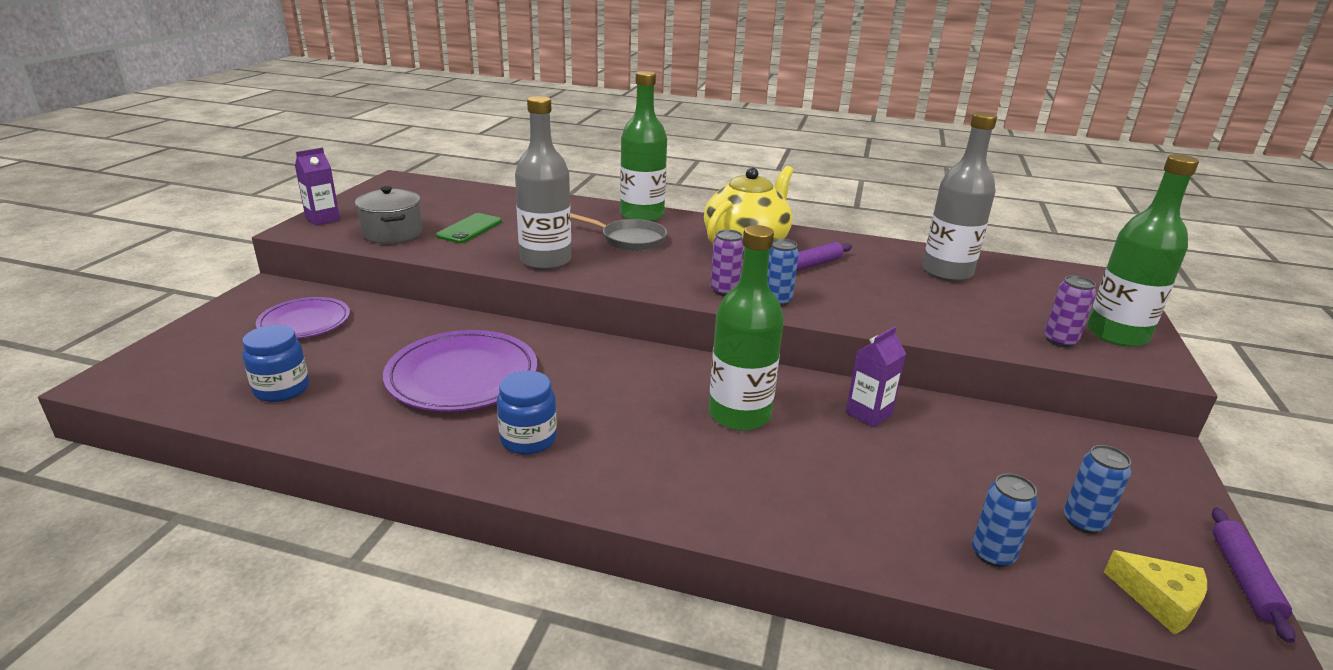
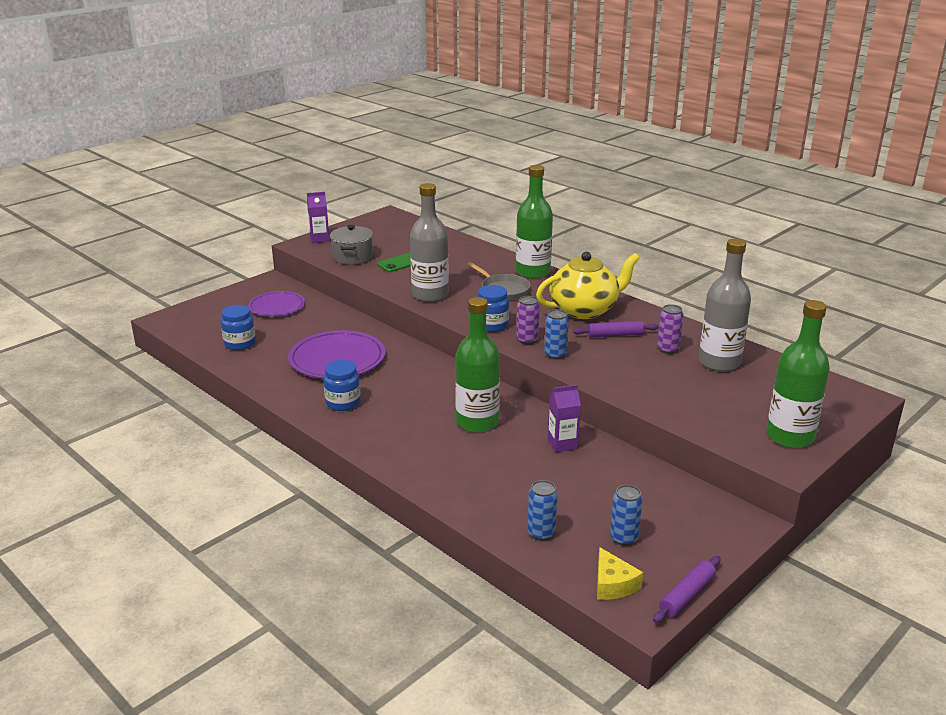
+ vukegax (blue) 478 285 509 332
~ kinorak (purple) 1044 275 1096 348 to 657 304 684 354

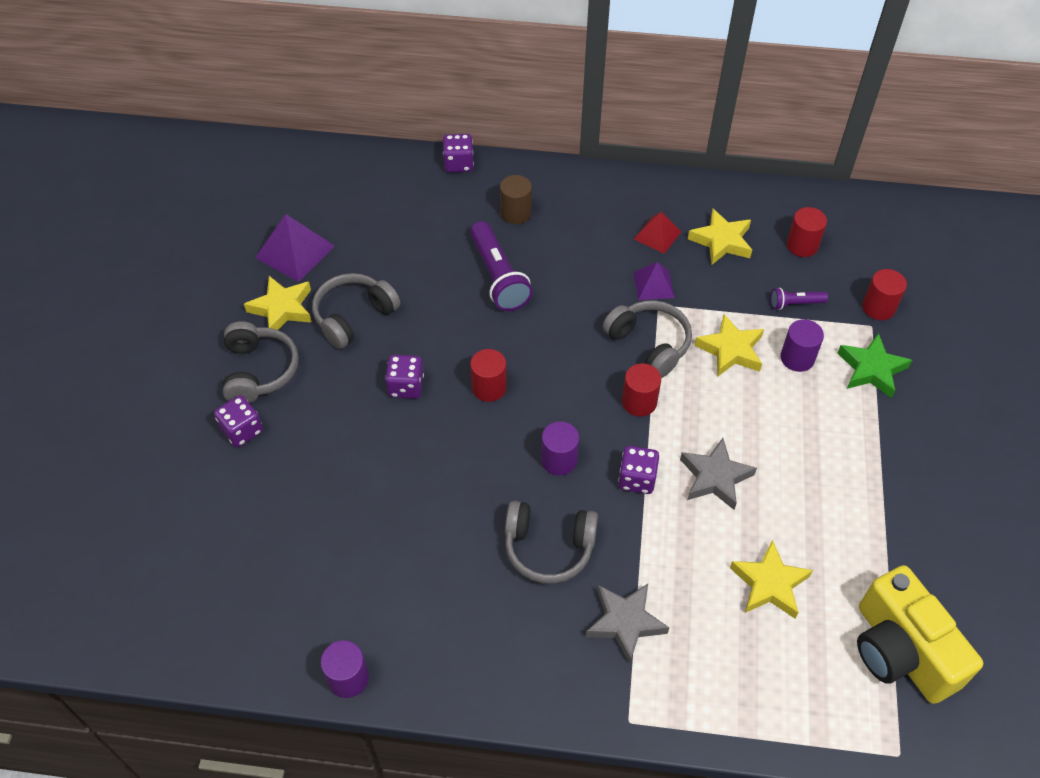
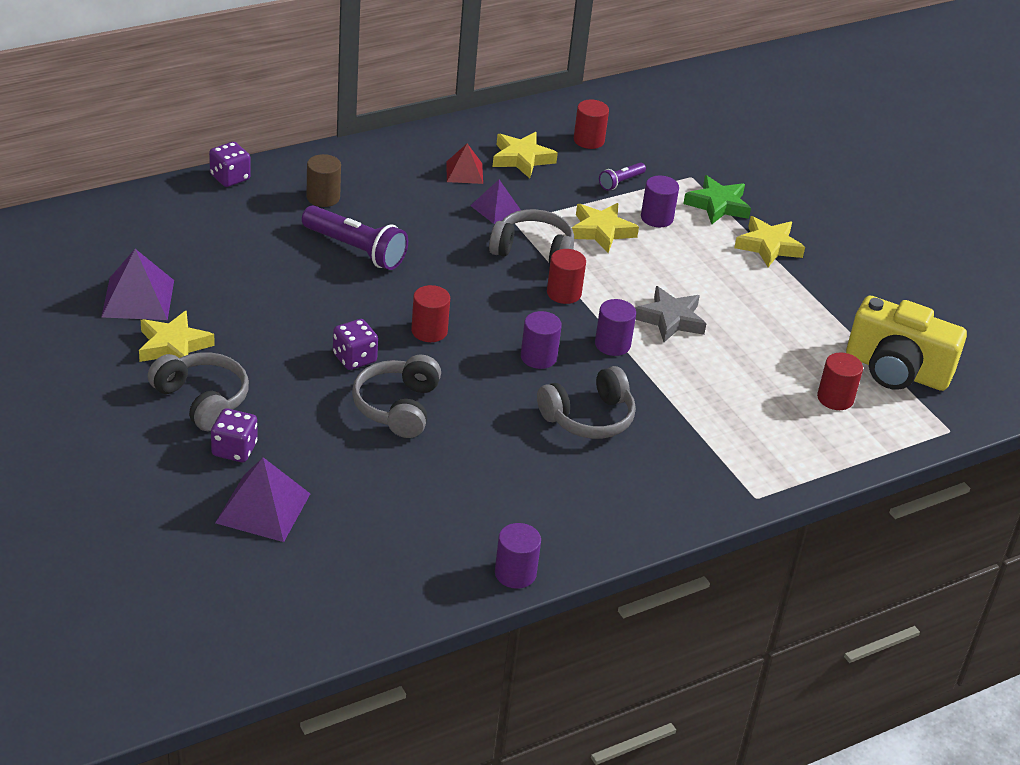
- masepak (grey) 586 584 669 664
+ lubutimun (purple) 215 457 310 542
~ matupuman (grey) 312 273 400 349 to 352 355 441 438
~ masepak (yellow) 730 540 813 618 to 734 216 805 267
~ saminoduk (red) 862 269 907 320 to 817 353 863 410
~ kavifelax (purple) 618 446 660 494 to saminoduk (purple) 595 299 636 356

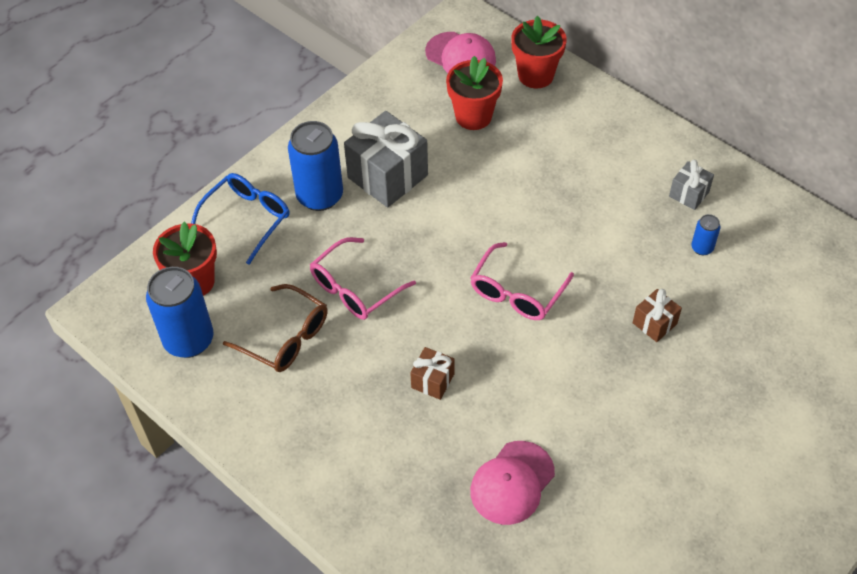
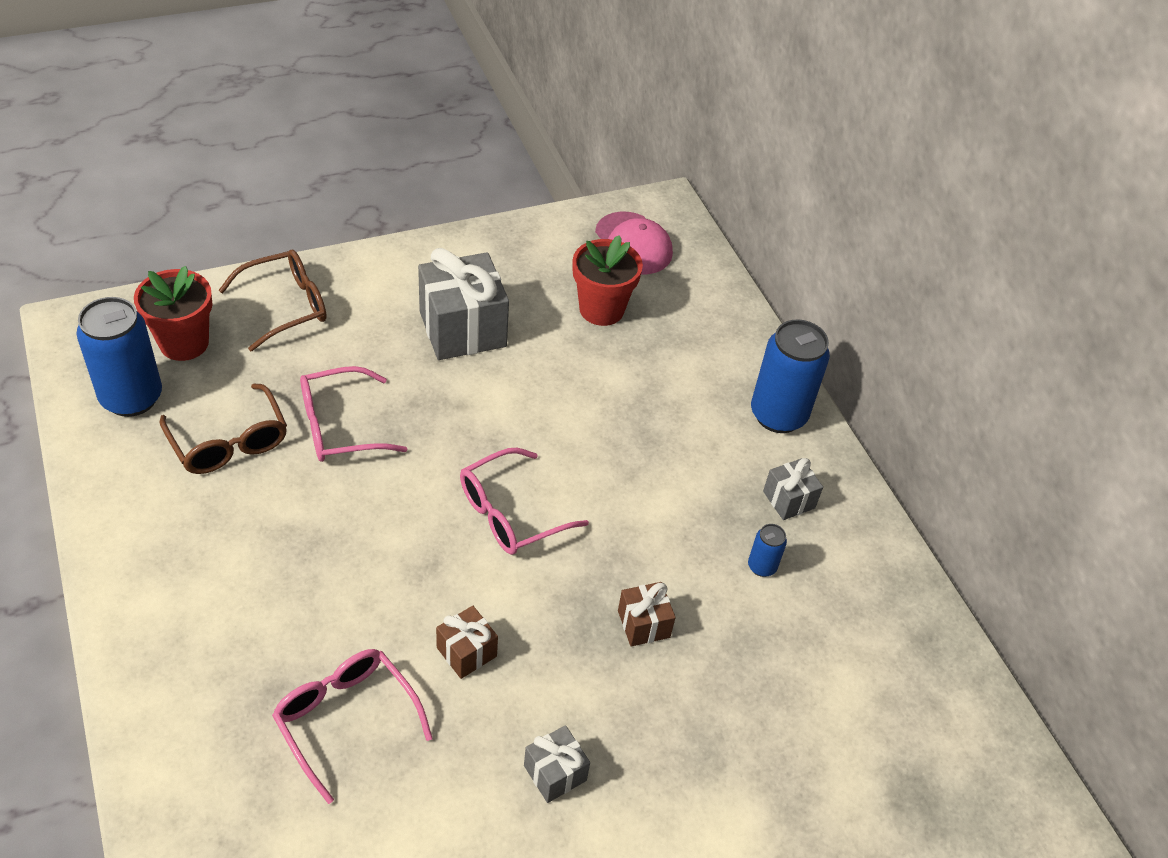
- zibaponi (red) 511 16 567 88
+ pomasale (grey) 524 725 590 803
~ kinorak (blue) 288 121 343 211 to 751 320 830 433
~ pomasale (brown) 410 347 454 400 to 436 606 498 679
~ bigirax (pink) 470 441 555 525 to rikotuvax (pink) 272 649 433 804
~ rikotuvax (blue) 191 173 290 265 to rikotuvax (brown) 218 250 327 351

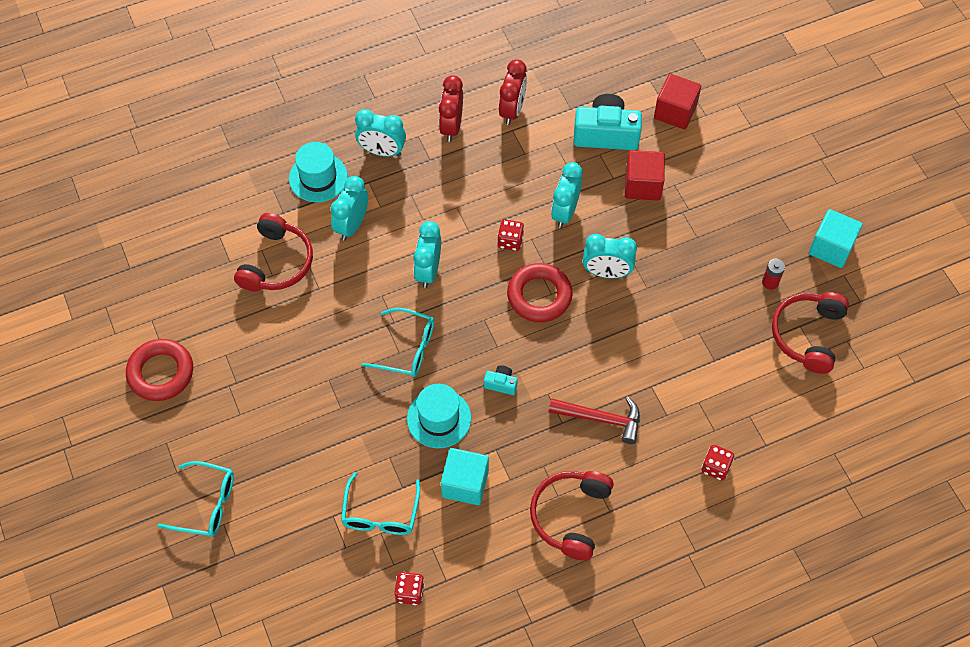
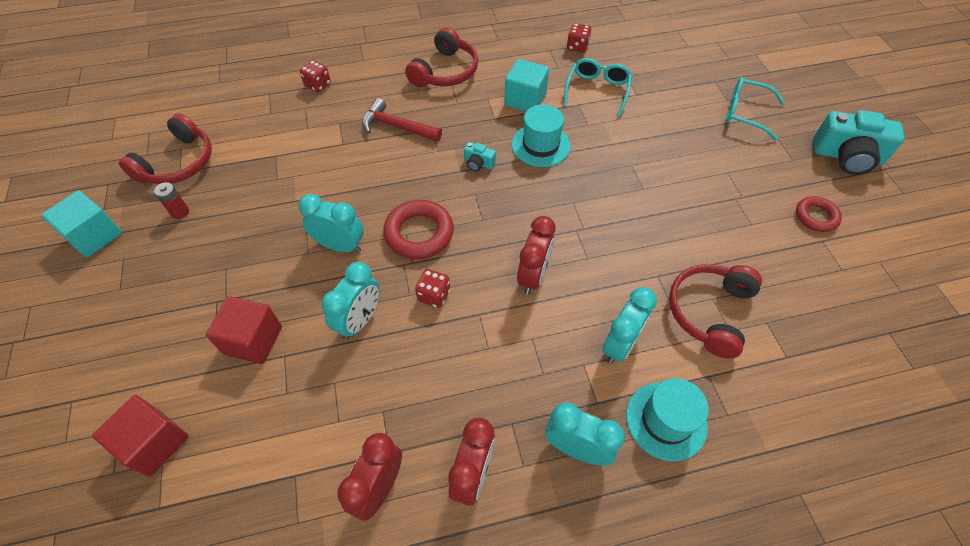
- rikotuvax (turquoise) 361 308 434 377
~ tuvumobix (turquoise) 573 94 642 150 to 813 110 905 175
~ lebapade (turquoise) 413 221 441 288 to lebapade (red) 517 216 556 295
~ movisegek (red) 126 339 193 401 = 796 196 842 232 x0.62

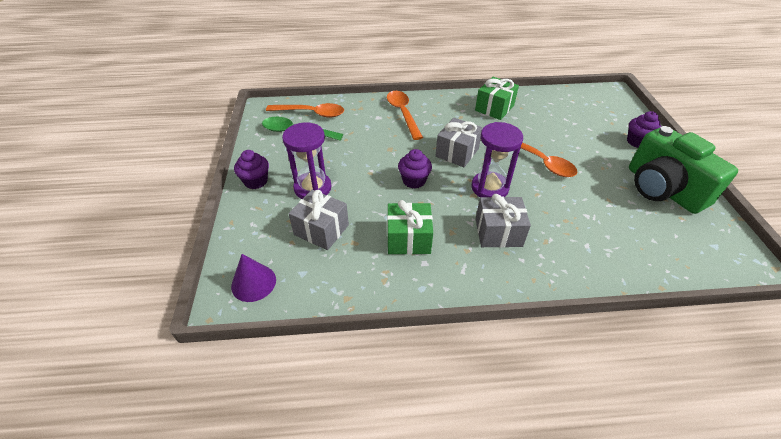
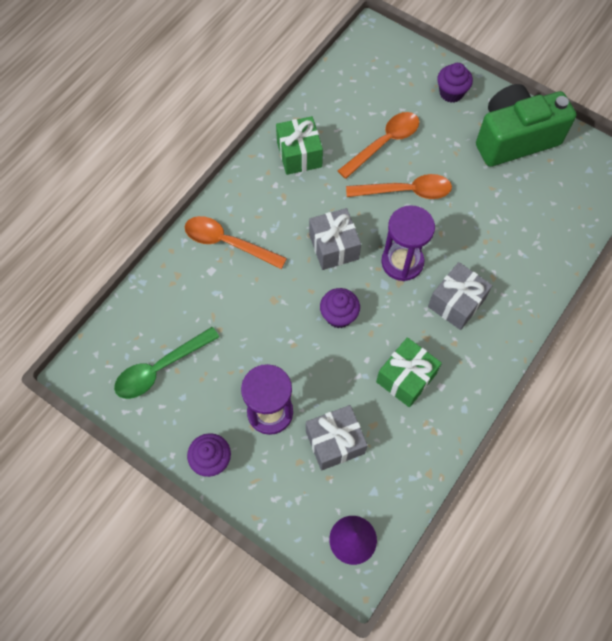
~ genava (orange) 266 103 344 118 to 338 112 419 179
~ tuvumobix (green) 629 126 738 214 = 476 84 576 167 150 degrees clockwise

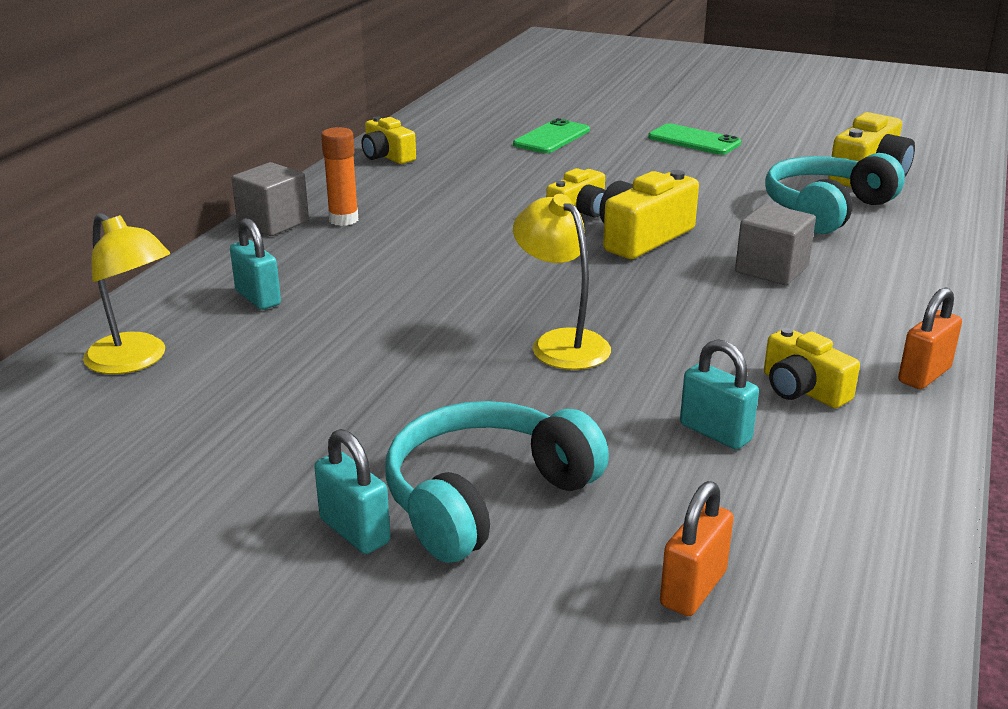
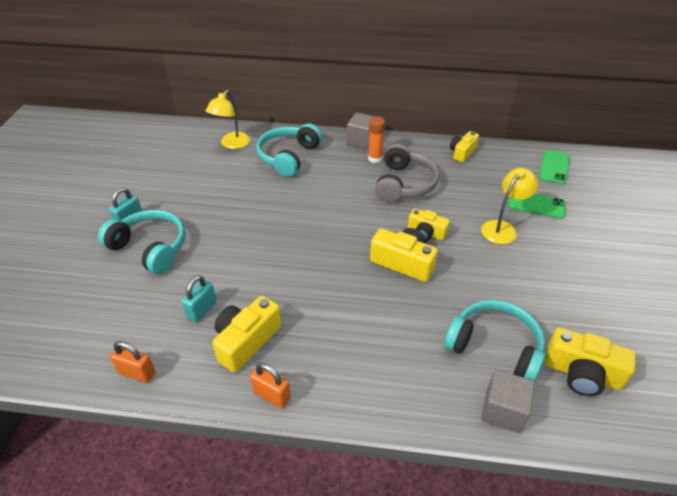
+ matupuman (grey) 375 143 440 202
~ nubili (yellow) 513 194 611 370 to 481 168 538 244
~ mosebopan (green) 648 123 741 155 to 539 150 570 184
~ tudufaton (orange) 660 481 734 616 to 110 341 156 383
~ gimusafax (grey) 735 204 816 285 to 481 370 534 433
~ tudufaton (turquoise) 230 218 281 310 to matupuman (turquoise) 256 123 322 177
~ tuvumobix (yellow) 764 328 860 408 = 212 296 281 373 x1.53

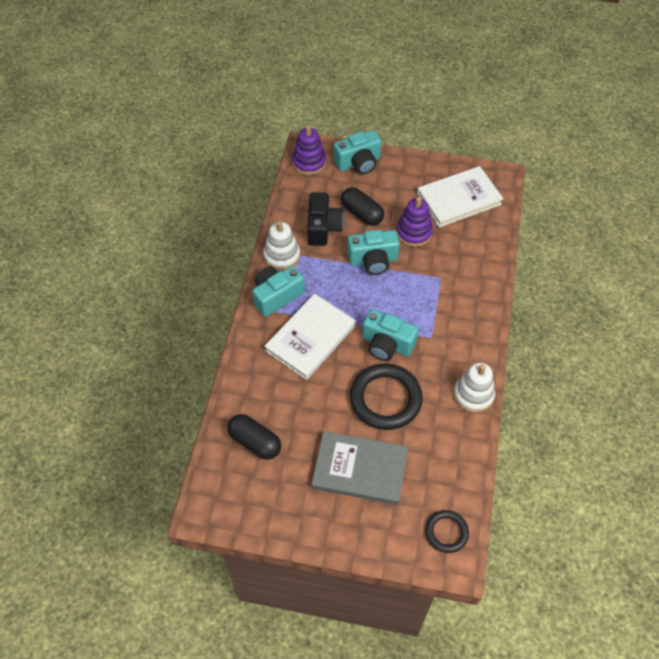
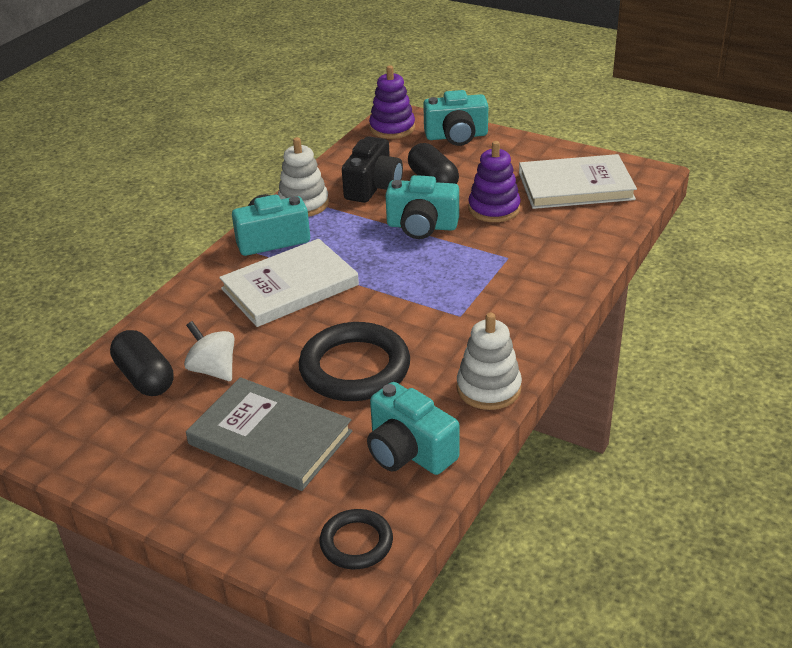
+ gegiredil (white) 184 321 234 381
~ tuvumobix (turquoise) 362 309 418 361 to 367 382 459 475

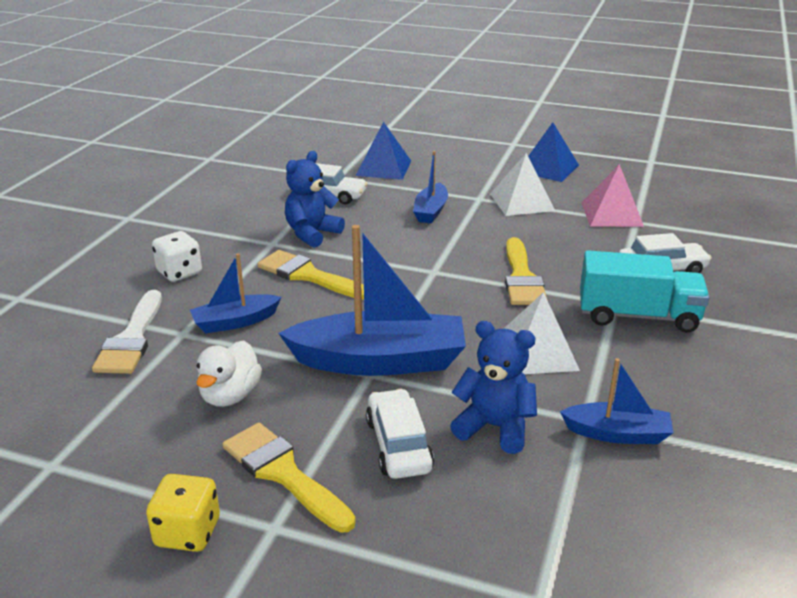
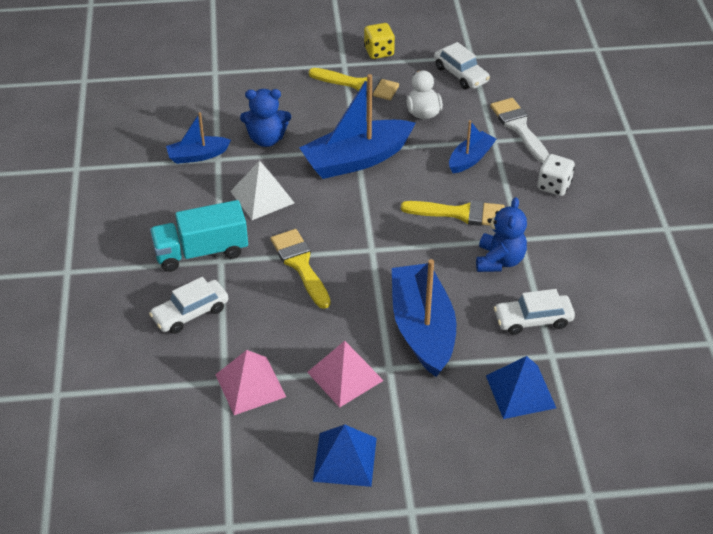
~ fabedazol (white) 366 389 434 479 to 434 42 490 89
~ lubutimun (white) 490 153 555 216 to lubutimun (pink) 307 341 384 408
~ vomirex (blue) 413 151 448 223 = 392 259 456 377 x1.88

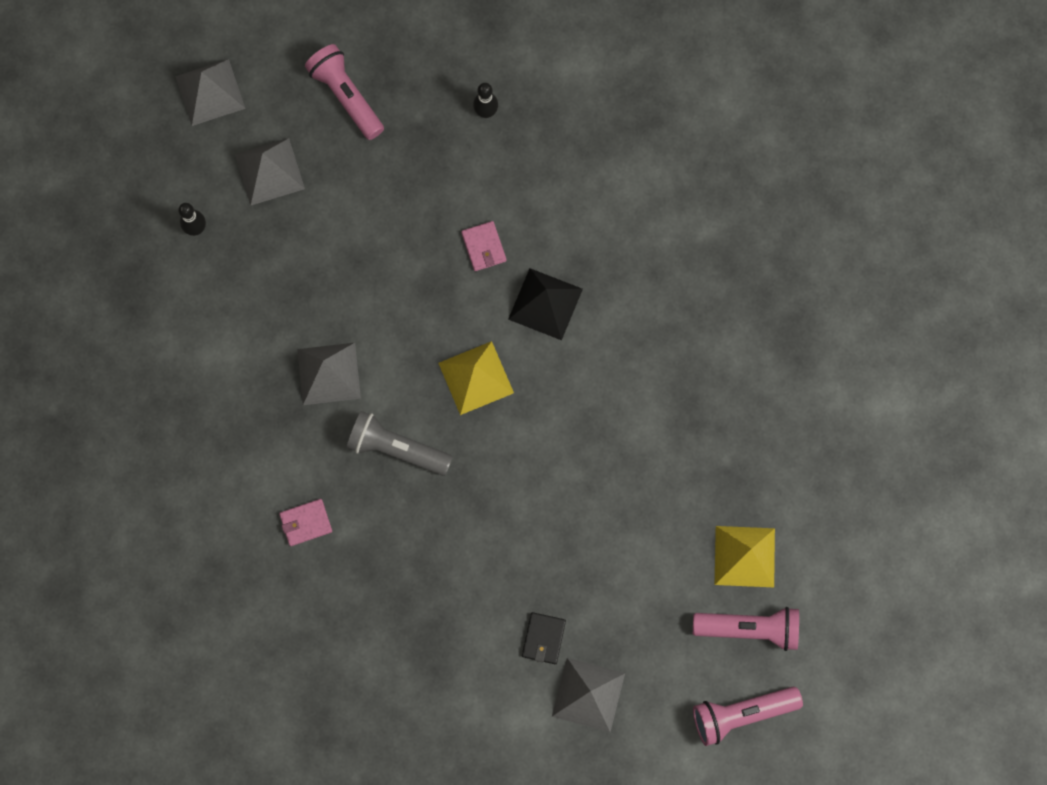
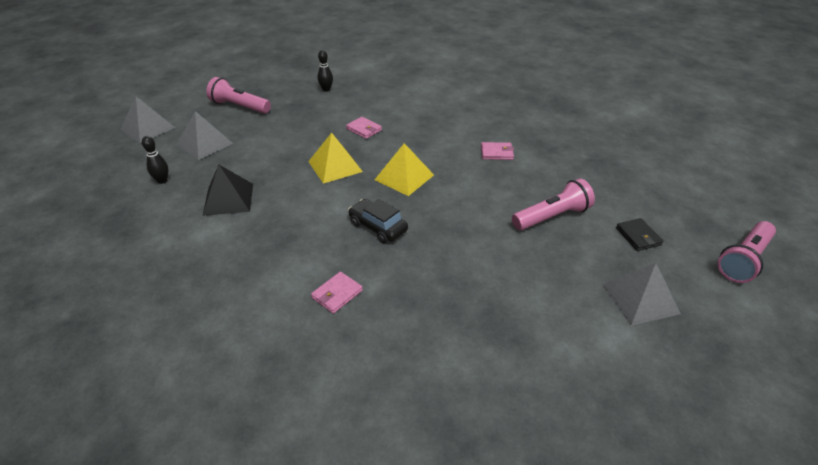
- lubutimun (grey) 297 343 361 405
+ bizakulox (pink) 481 142 514 160
~ lubutimun (black) 508 268 583 340 to 202 165 253 216
~ bizakulox (black) 522 612 566 664 to 616 218 663 251
~ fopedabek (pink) 693 607 799 651 to 512 178 595 230
~ lubutimun (yellow) 715 526 775 587 to 308 133 363 184
~ fopedabek (grey) 347 411 453 476 to fabedazol (black) 348 199 408 243

